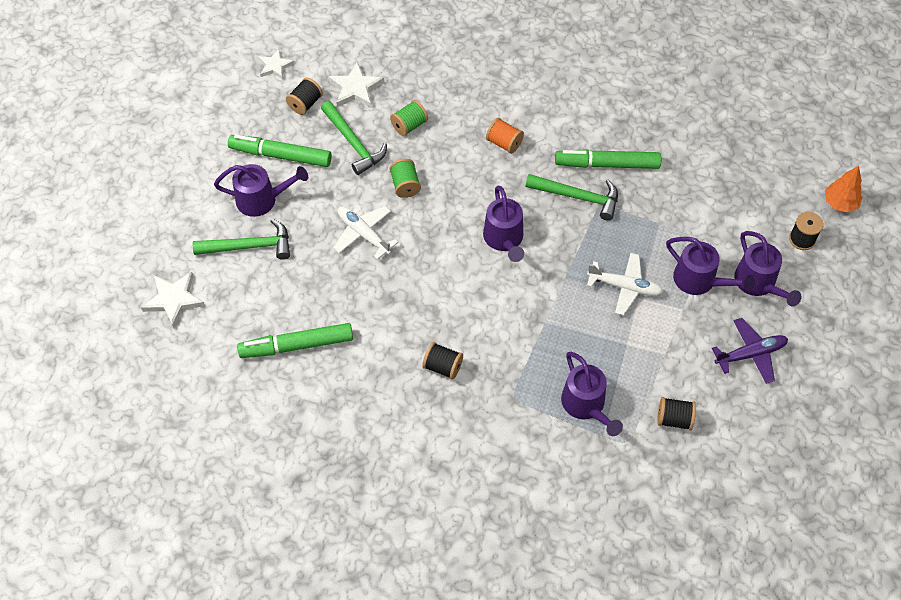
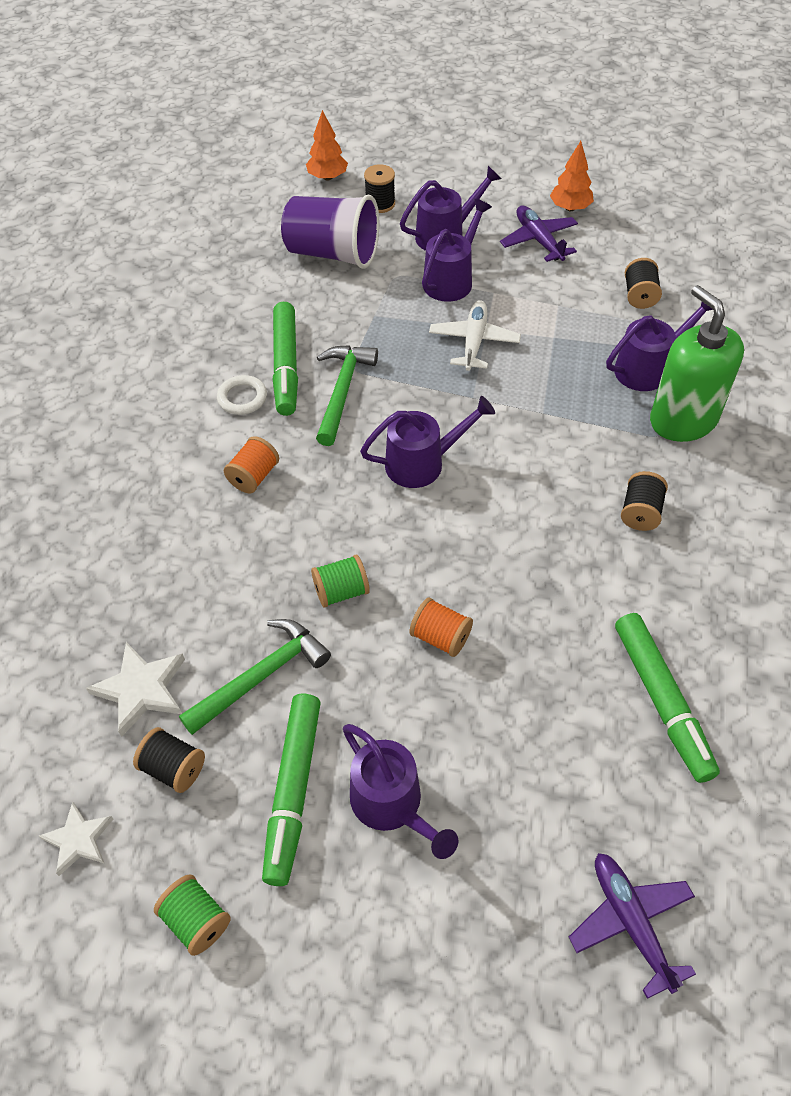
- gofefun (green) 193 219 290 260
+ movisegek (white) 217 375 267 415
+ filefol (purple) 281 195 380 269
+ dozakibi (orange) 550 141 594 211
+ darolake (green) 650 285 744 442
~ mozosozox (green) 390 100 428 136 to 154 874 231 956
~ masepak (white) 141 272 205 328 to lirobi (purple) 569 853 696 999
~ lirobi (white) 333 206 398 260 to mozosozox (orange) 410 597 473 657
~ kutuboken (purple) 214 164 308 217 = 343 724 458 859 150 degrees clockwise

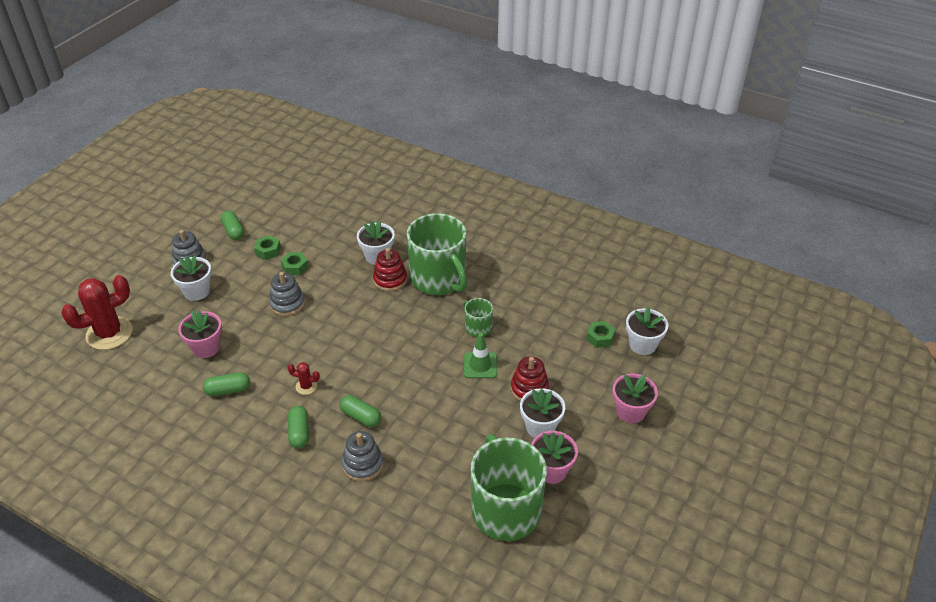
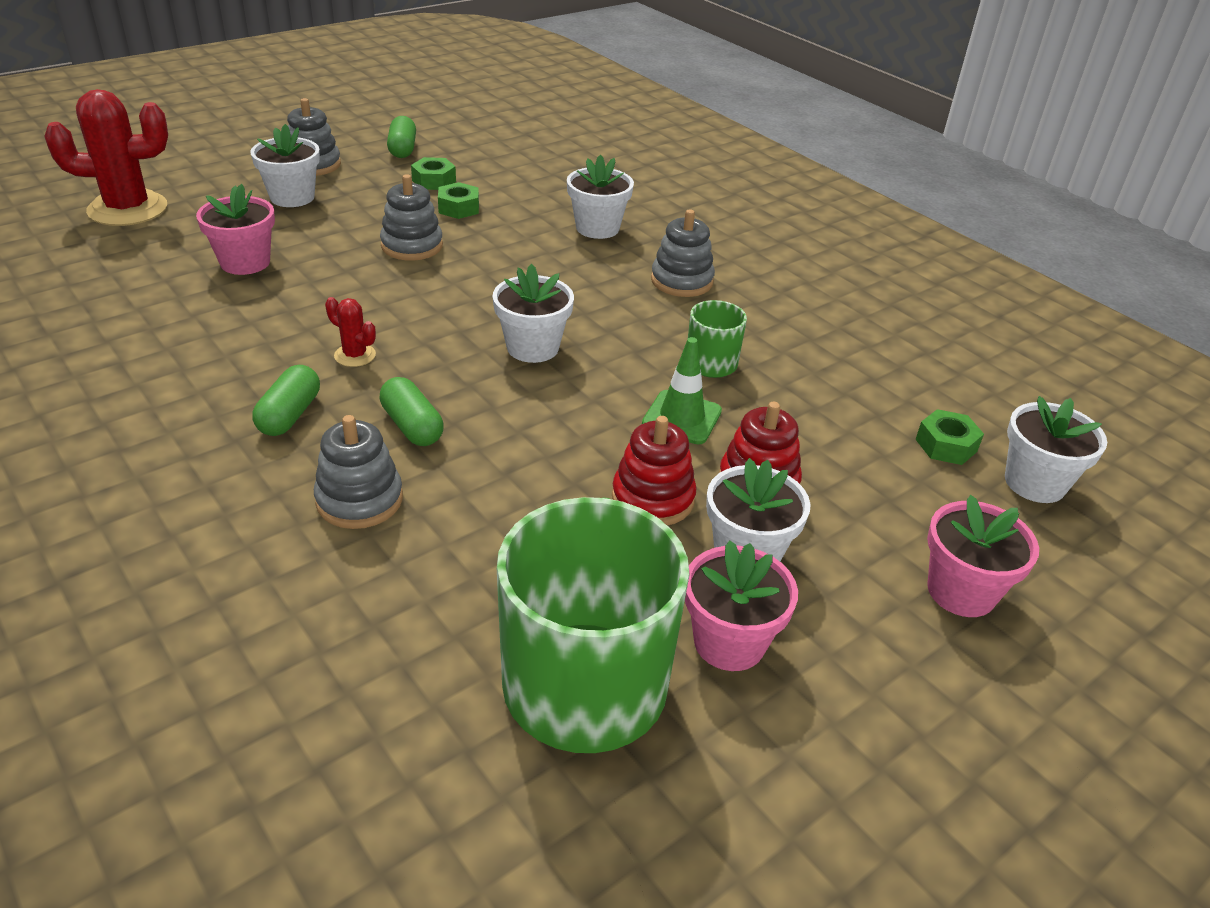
- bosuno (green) 203 372 250 396
+ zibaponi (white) 492 264 574 363
~ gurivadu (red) 373 248 407 291 to 612 416 696 526
~ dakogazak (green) 407 213 467 295 to gurivadu (grey) 651 209 715 297

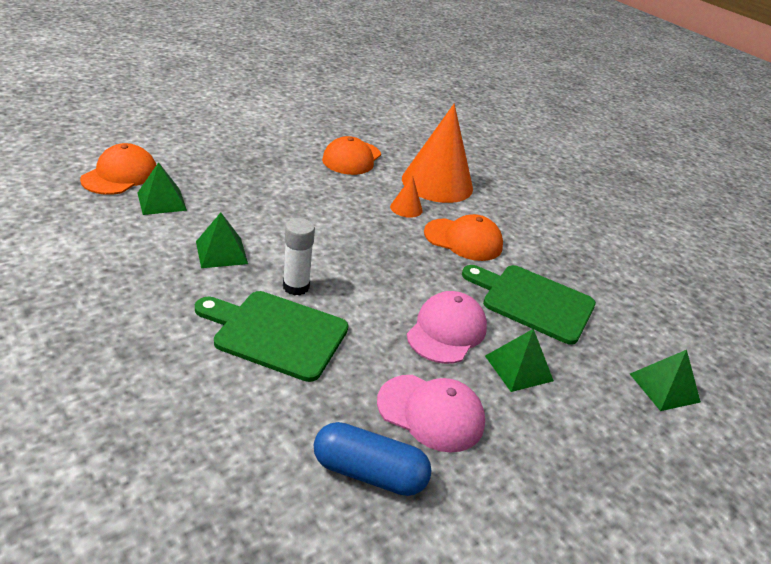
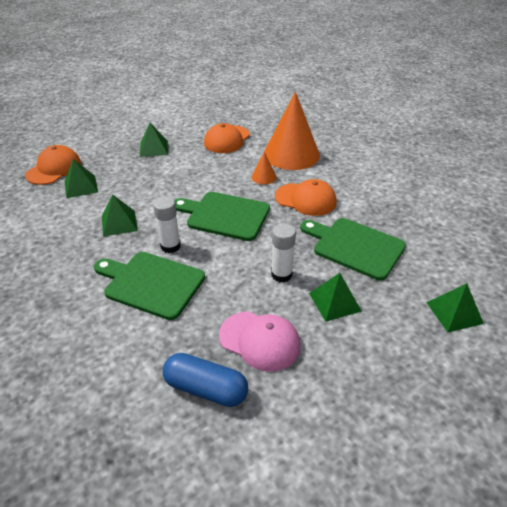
+ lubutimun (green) 140 123 168 157
+ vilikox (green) 175 192 270 241
~ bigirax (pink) 407 291 487 364 to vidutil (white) 271 223 296 282

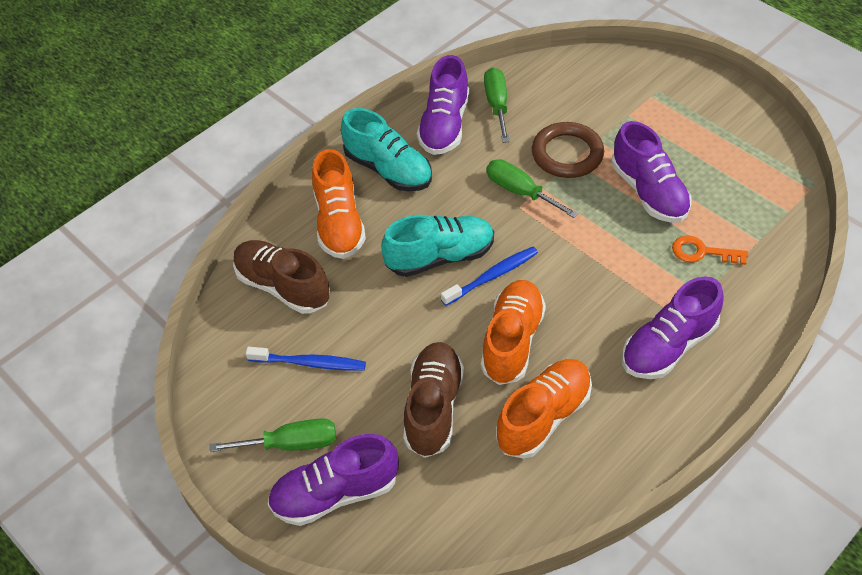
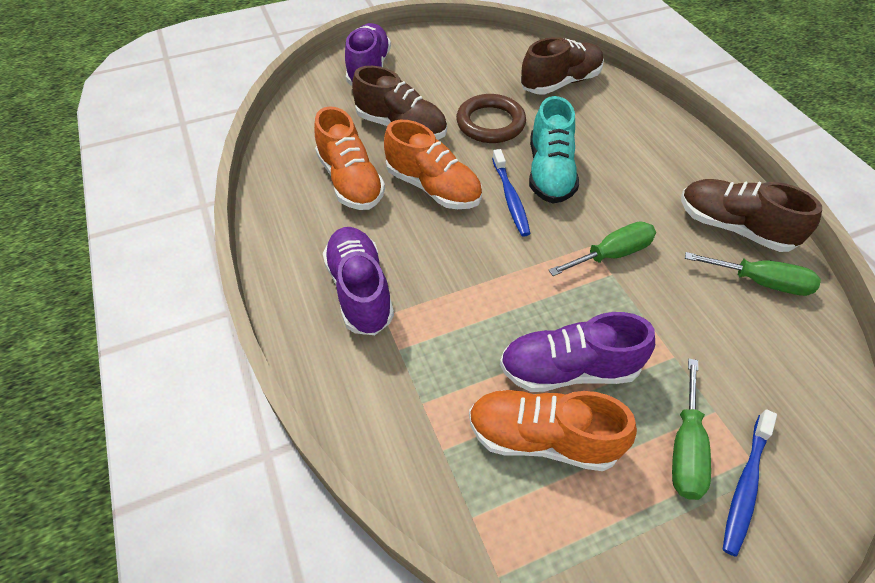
- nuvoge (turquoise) 341 108 432 191
- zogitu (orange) 672 235 748 265
~ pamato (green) 209 418 336 452 to 672 359 711 500
~ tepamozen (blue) 246 347 366 370 to 723 409 777 557
~ nuvoge (orange) 312 149 366 259 to 469 390 637 471
~ movisegek (brown) 532 122 604 178 to 456 94 526 143
~ nuvoge (purple) 417 55 469 155 to nuvoge (brown) 681 179 822 252

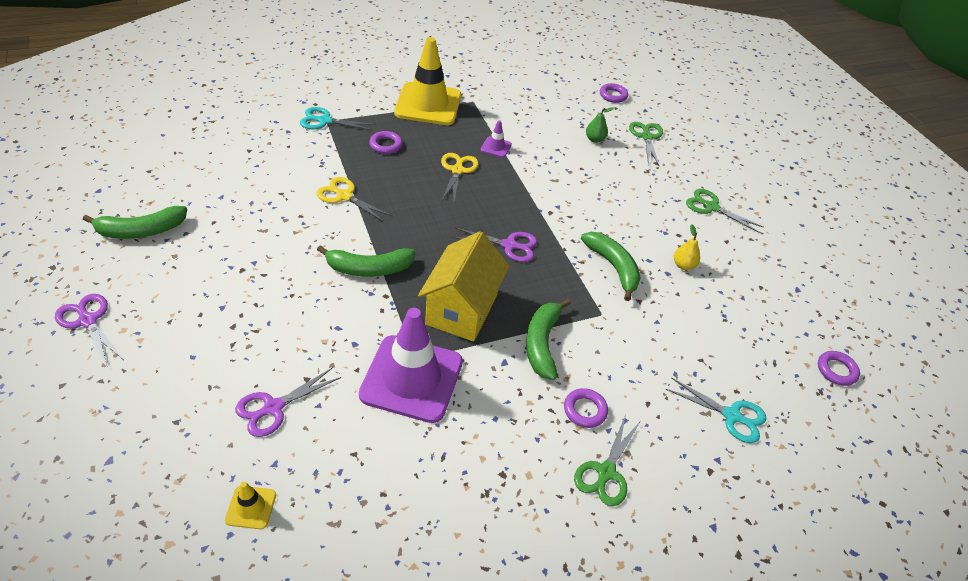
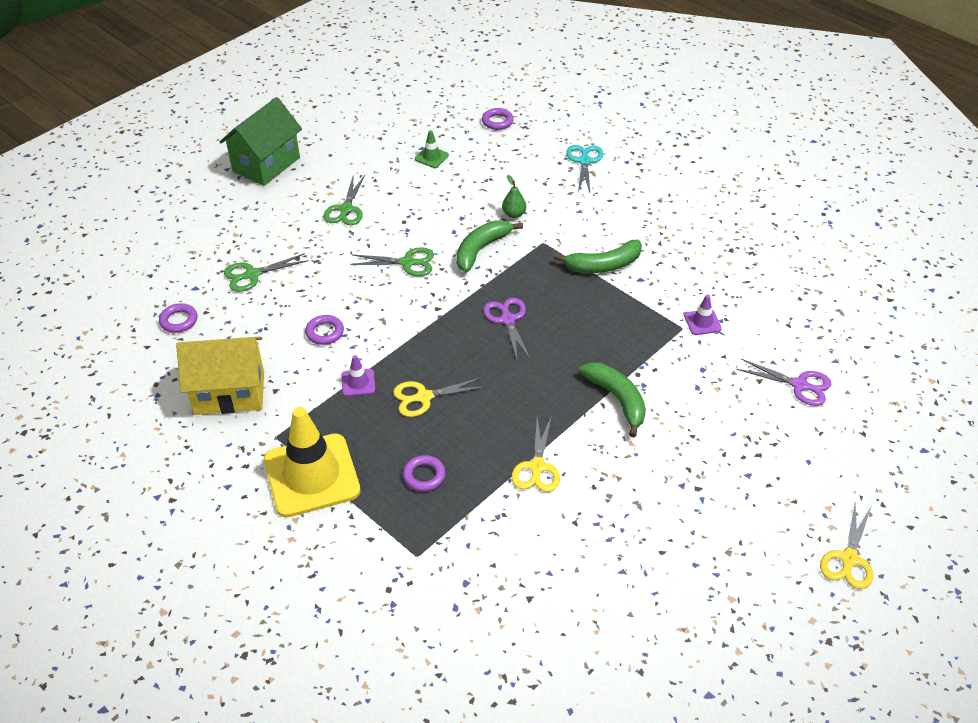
- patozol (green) 83 206 187 239
- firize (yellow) 225 481 276 529
- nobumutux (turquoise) 300 107 376 130
- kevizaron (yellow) 674 225 700 270
+ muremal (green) 220 97 302 186
+ firize (green) 415 130 449 168
~ muremal (yellow) 418 231 510 341 to 176 337 264 415
~ movisegek (purple) 564 388 608 428 to 305 315 344 345
~ nobumutux (green) 574 415 640 506 to 350 247 434 276
~ kevizaron (green) 586 107 614 143 to 502 175 526 218
~ nobumutux (purple) 55 294 124 366 to nobumutux (yellow) 820 503 873 589
~ firize (purple) 359 308 463 423 = 684 295 722 335 x0.41

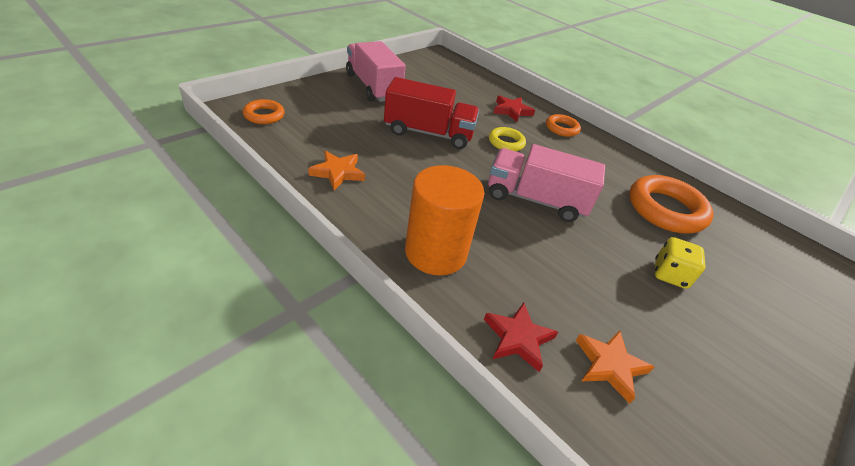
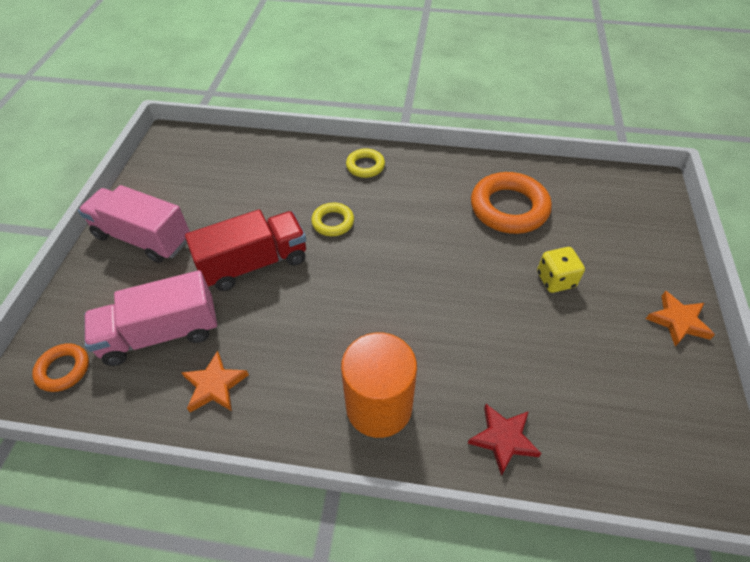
- masepak (red) 493 95 535 122
~ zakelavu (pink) 488 144 605 222 to 84 270 217 366
~ masepak (orange) 576 331 654 404 to 646 291 715 347
~ movisegek (orange) 546 114 581 137 to movisegek (yellow) 346 148 385 178

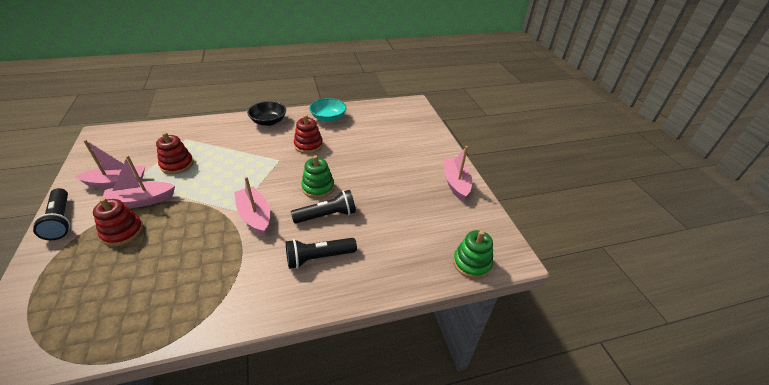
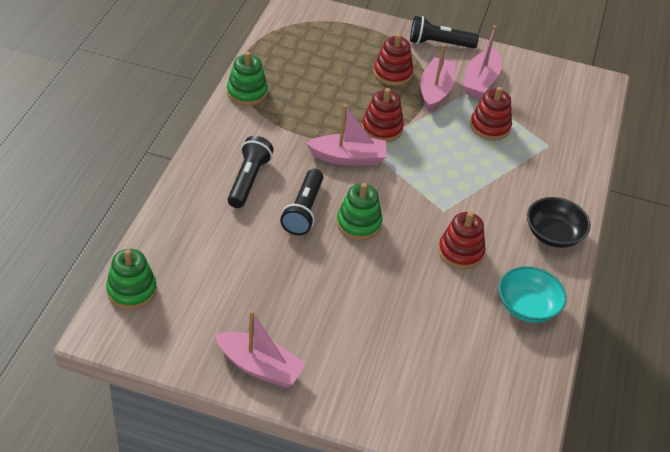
+ gurivadu (green) 227 52 268 106
+ gurivadu (red) 362 88 404 142

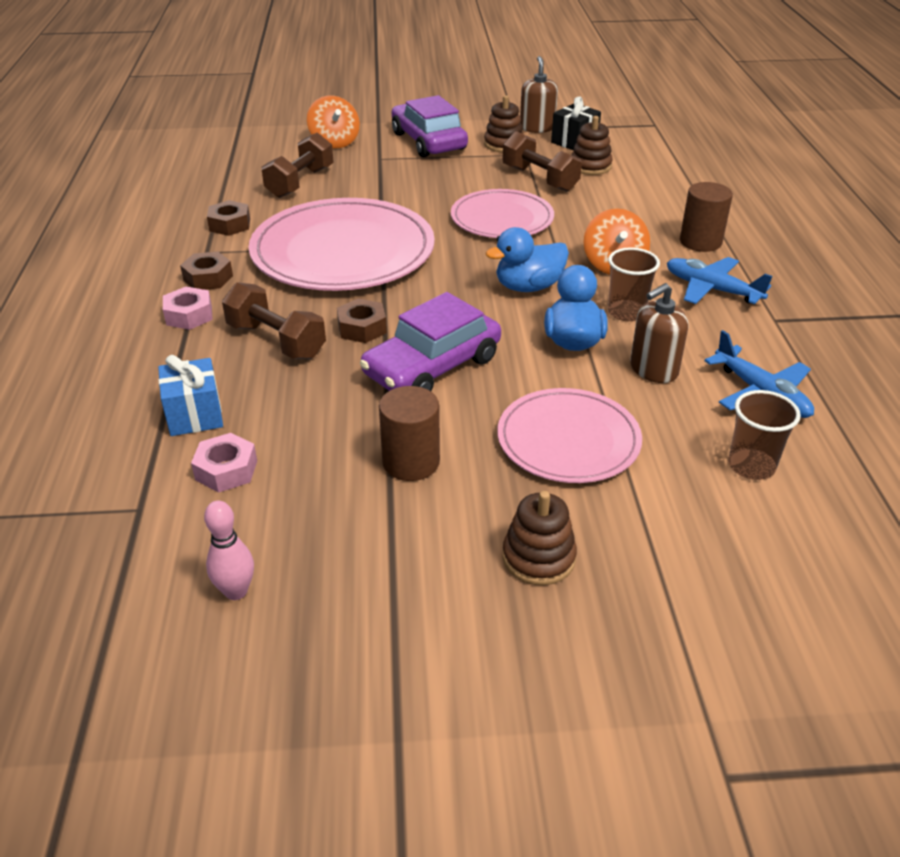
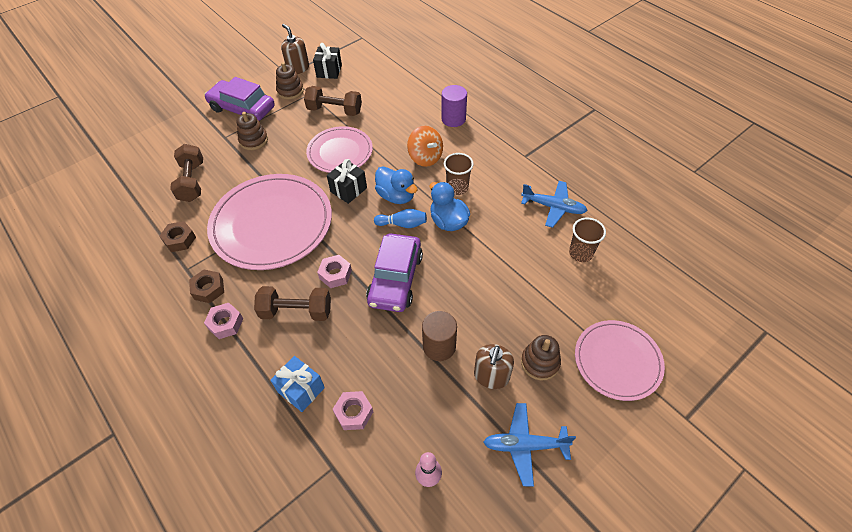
- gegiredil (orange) 307 95 360 148
+ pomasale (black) 327 159 367 204
+ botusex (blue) 374 209 427 228
~ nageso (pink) 497 388 642 483 to 575 320 665 401
~ gurivadu (brown) 571 116 613 175 to 237 112 268 150
~ darolake (brown) 630 283 688 383 to 474 344 514 389
~ lirobi (blue) 667 257 773 304 to 483 403 576 486
~ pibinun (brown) 337 299 387 343 to pibinun (pink) 317 255 352 288
~ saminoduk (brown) 680 182 733 252 to saminoduk (purple) 441 85 467 127
~ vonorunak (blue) 486 227 569 292 = 375 166 417 204 75 degrees counterclockwise

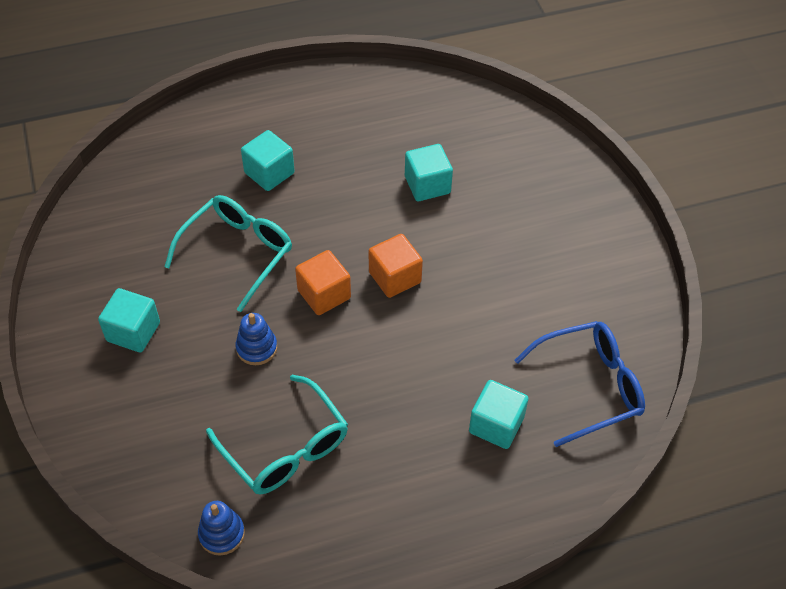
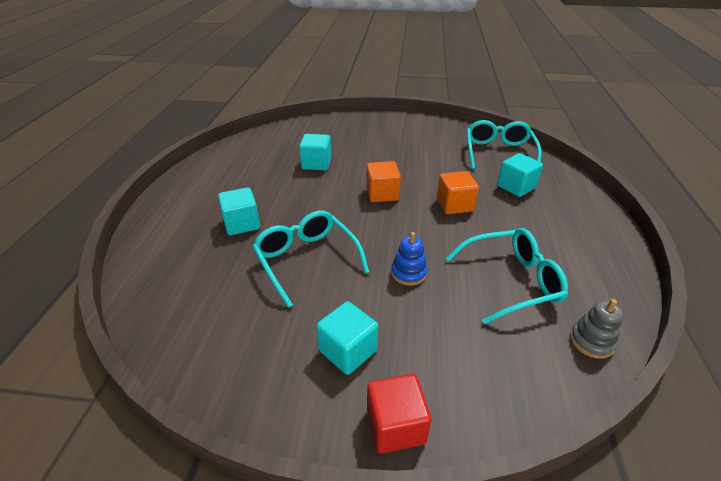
+ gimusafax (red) 367 374 432 454
~ gimusafax (orange) 295 250 351 315 to 437 171 479 214
~ gurivadu (blue) 198 501 245 556 to gurivadu (grey) 570 299 623 359
~ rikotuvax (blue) 514 321 645 447 to rikotuvax (turquoise) 467 120 542 169

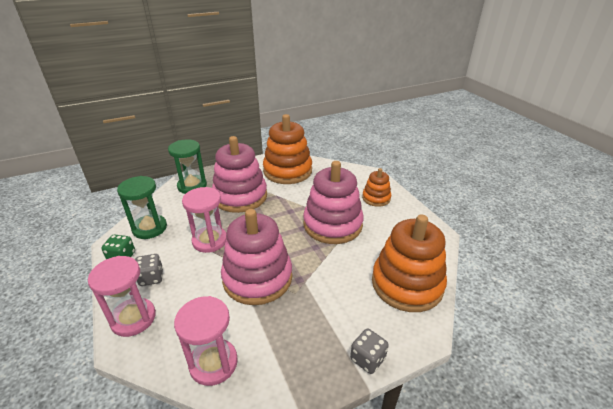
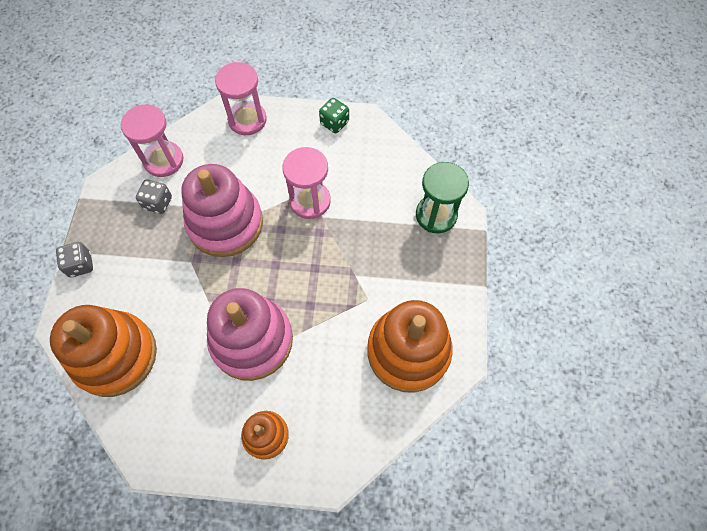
- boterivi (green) 117 176 167 239
- gurivadu (pink) 212 136 267 213
~ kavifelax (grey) 135 254 163 286 to 136 179 172 214

